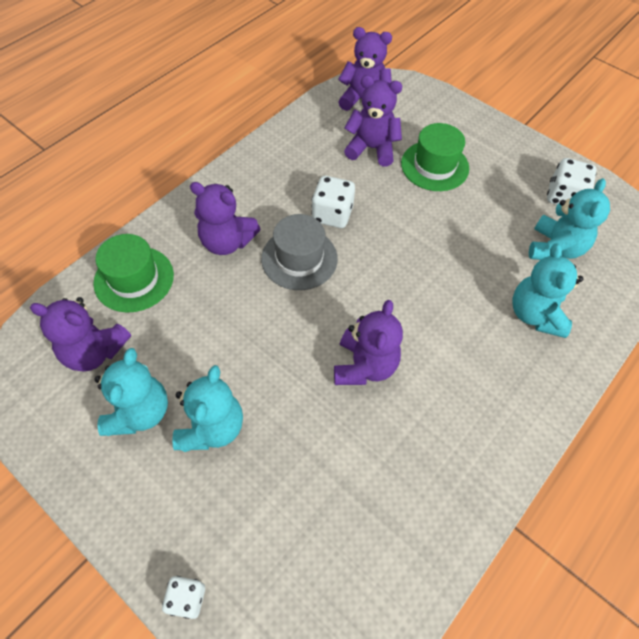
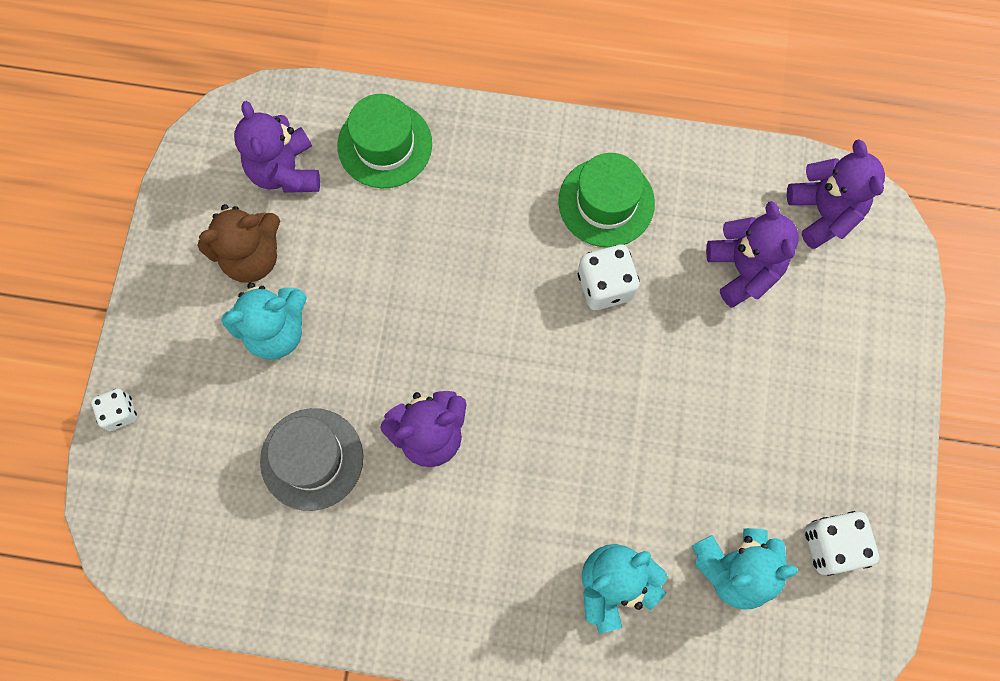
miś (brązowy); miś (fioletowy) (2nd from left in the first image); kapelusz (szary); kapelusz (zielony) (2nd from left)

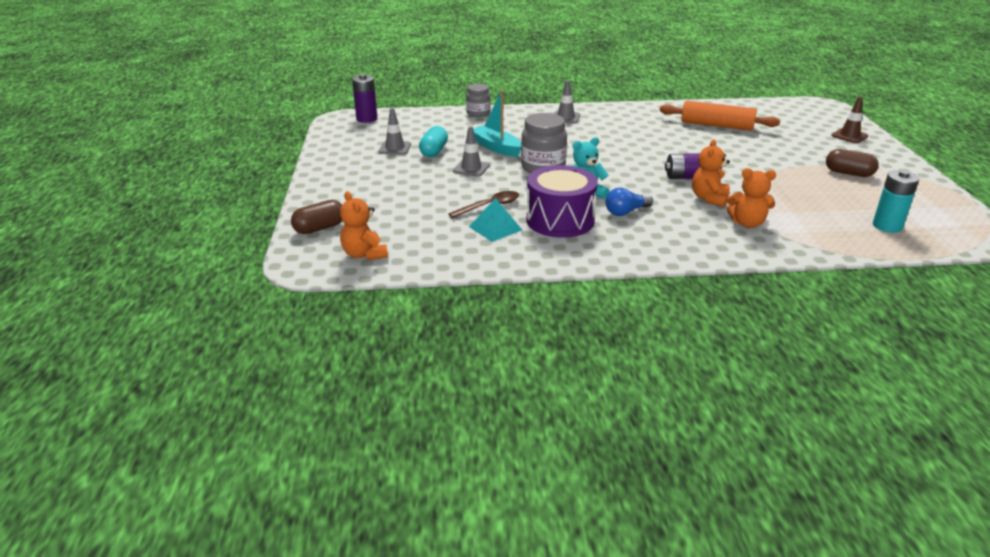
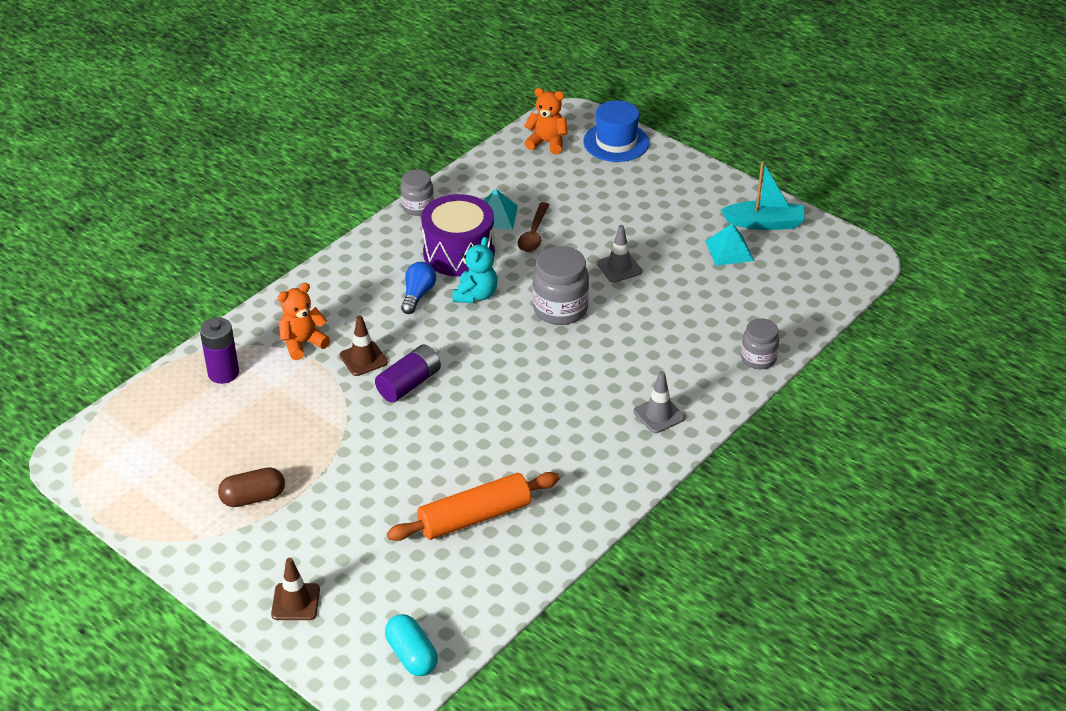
kapelusz (niebieski); bateria (fioletowy) (1st from left); piramida (turkusowy) (2nd from left); kapsułka (turkusowy); łódka (turkusowy); pachołek (brązowy) (2nd from left); bateria (turkusowy); słoik (szary) (1st from left)

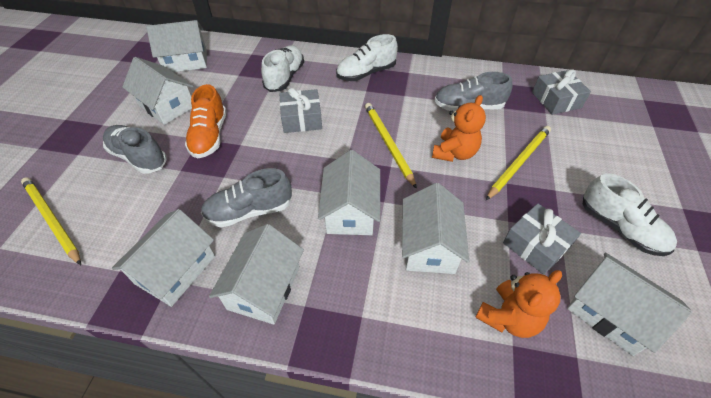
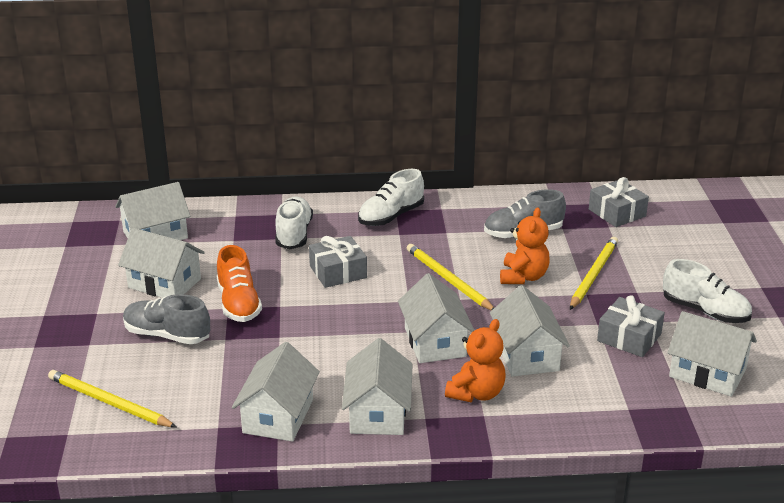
but (szary) (2nd from left in the first image); miś (pomarańczowy) (1st from left)

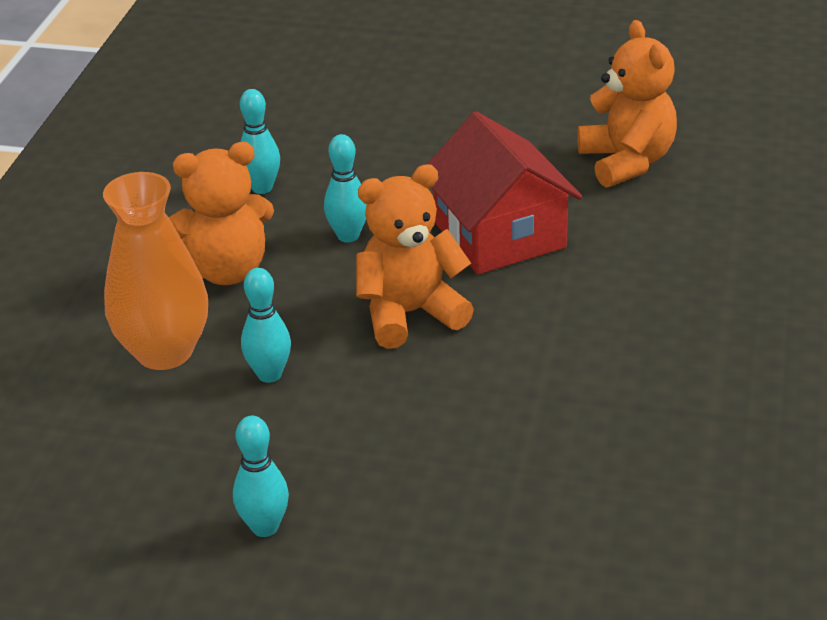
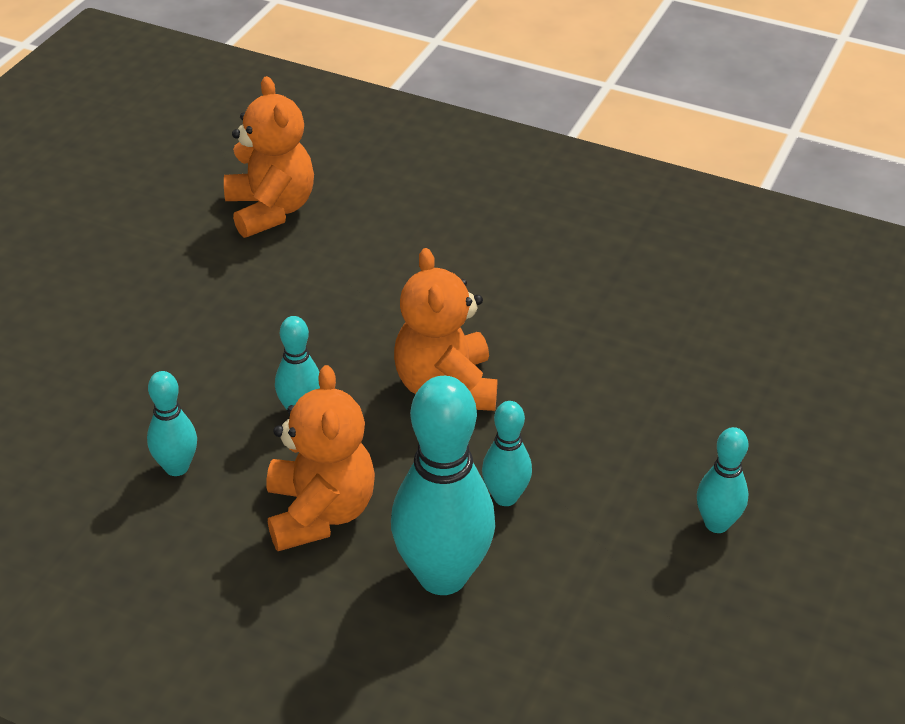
kręgiel (turkusowy) (3rd from left); domek (czerwony); miś (pomarańczowy) (1st from left)

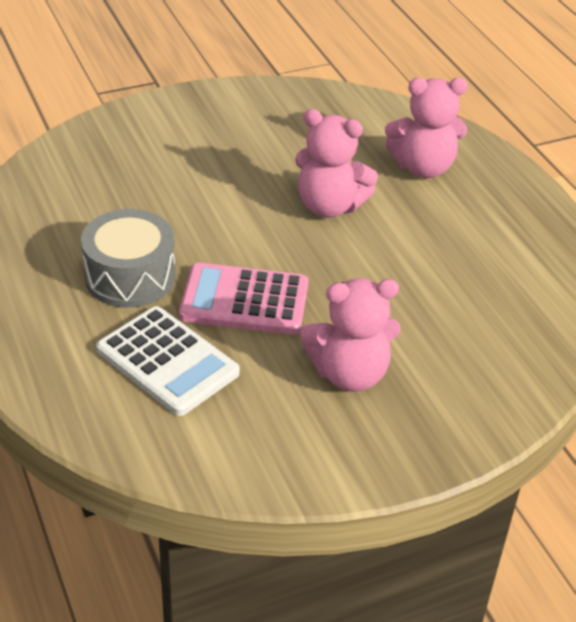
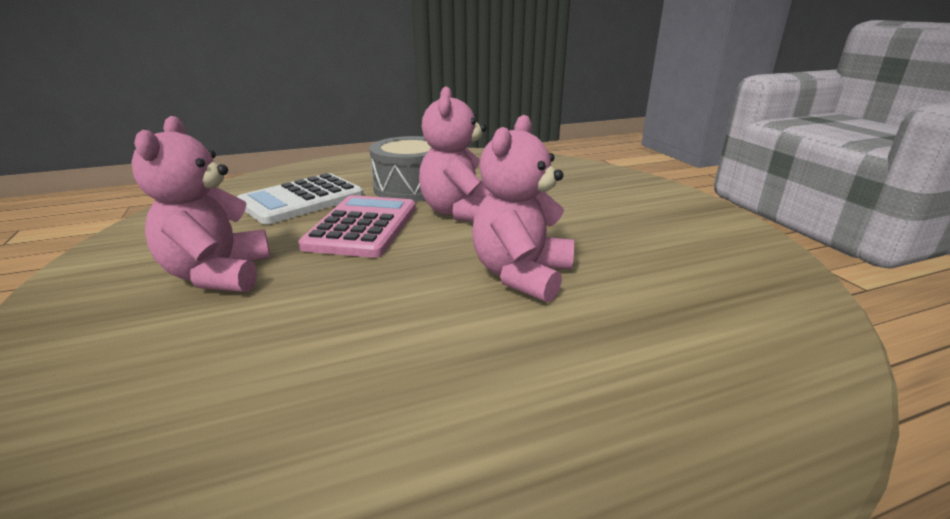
miś (różowy) (2nd from left)

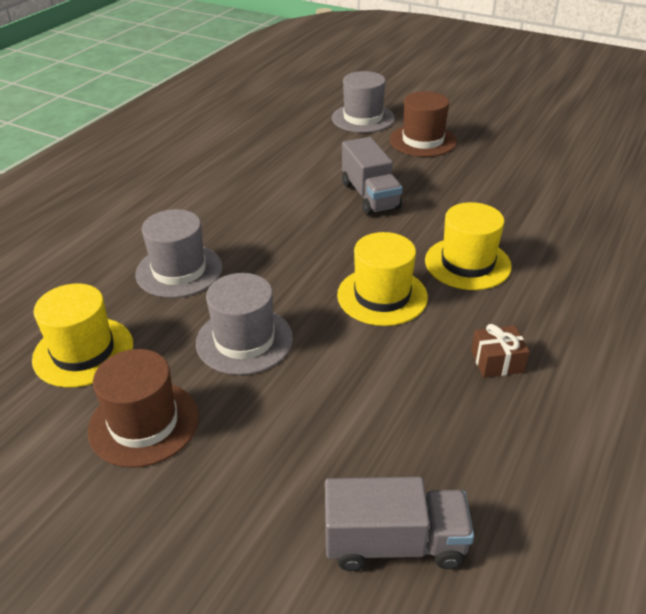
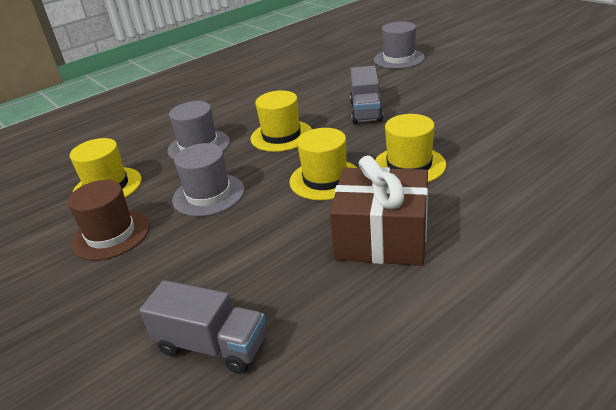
kapelusz (brązowy) (2nd from left in the first image); prezent (brązowy); kapelusz (żółty) (2nd from left)

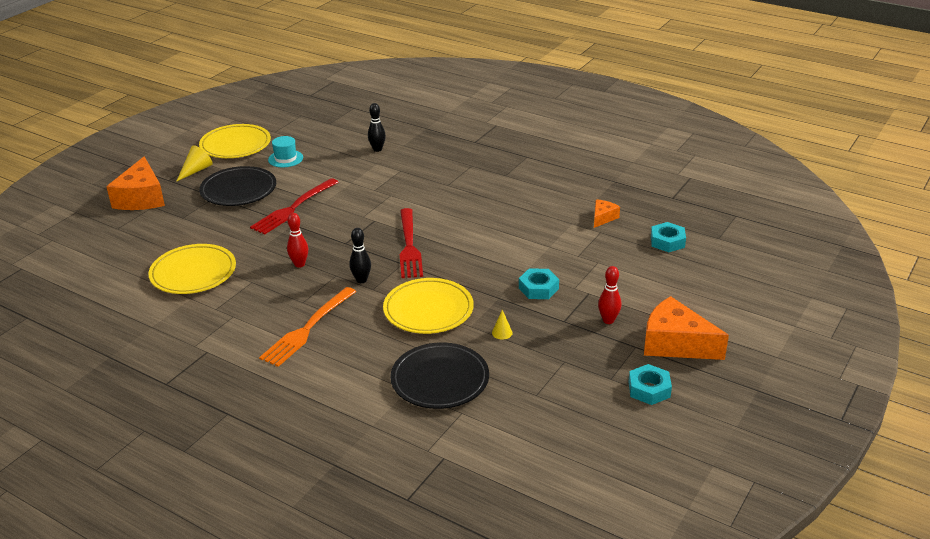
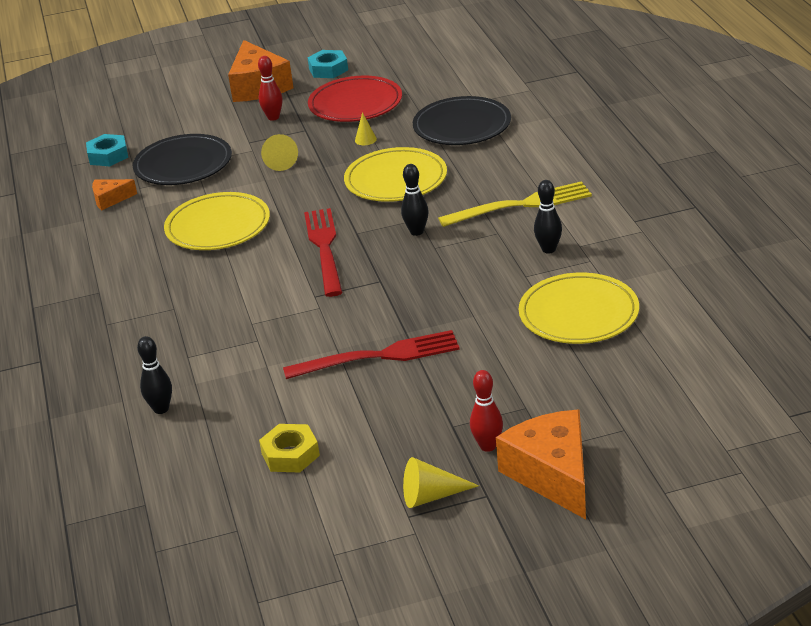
ser (pomarańczowy) (3rd from left); talerz (żółty) (1st from left); talerz (czarny) (1st from left); widelec (żółty); nakrętka (żółty); kręgiel (czerwony) (2nd from left); widelec (czerwony) (1st from left); stożek (żółty) (1st from left); talerz (czerwony); kręgiel (czarny) (3rd from left)

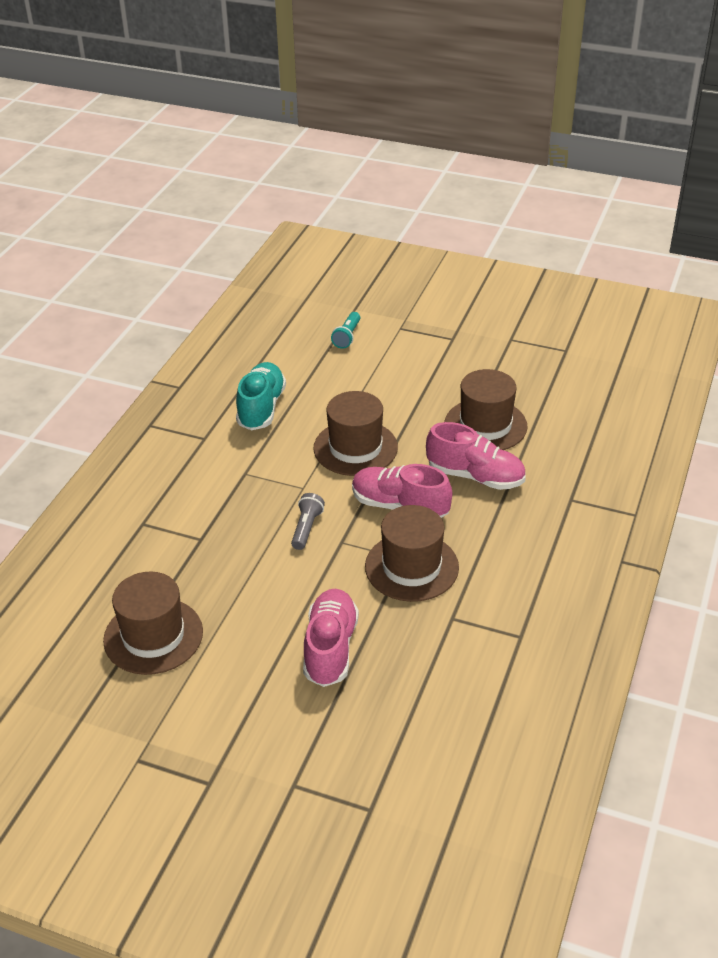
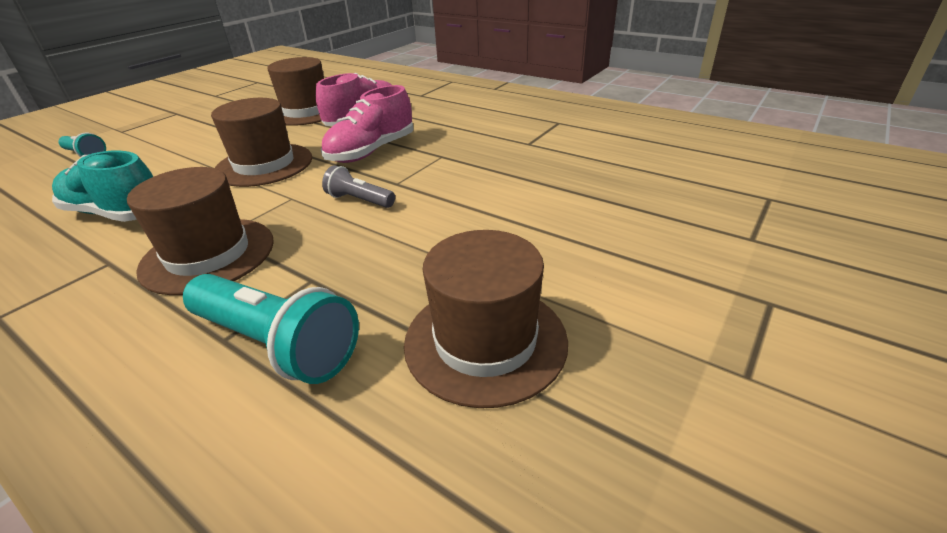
but (różowy) (1st from left in the first image); kapelusz (brązowy) (1st from left); latarka (turkusowy) (2nd from left)

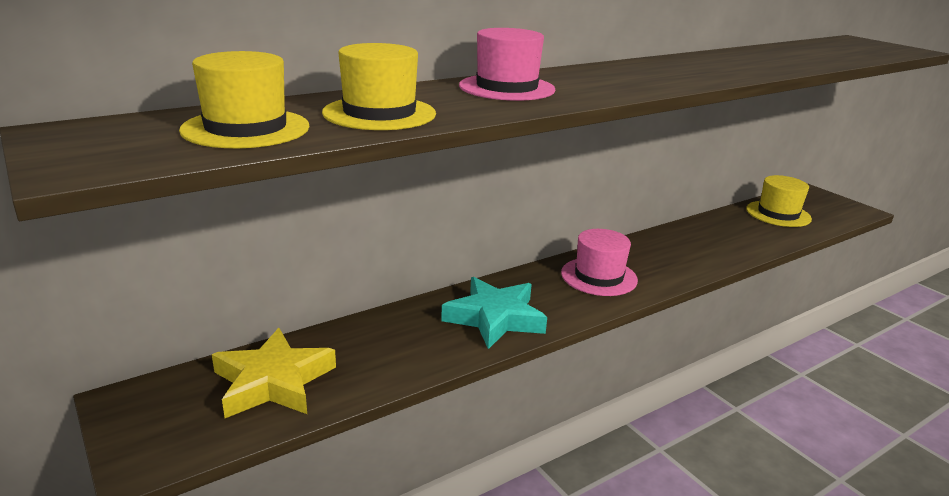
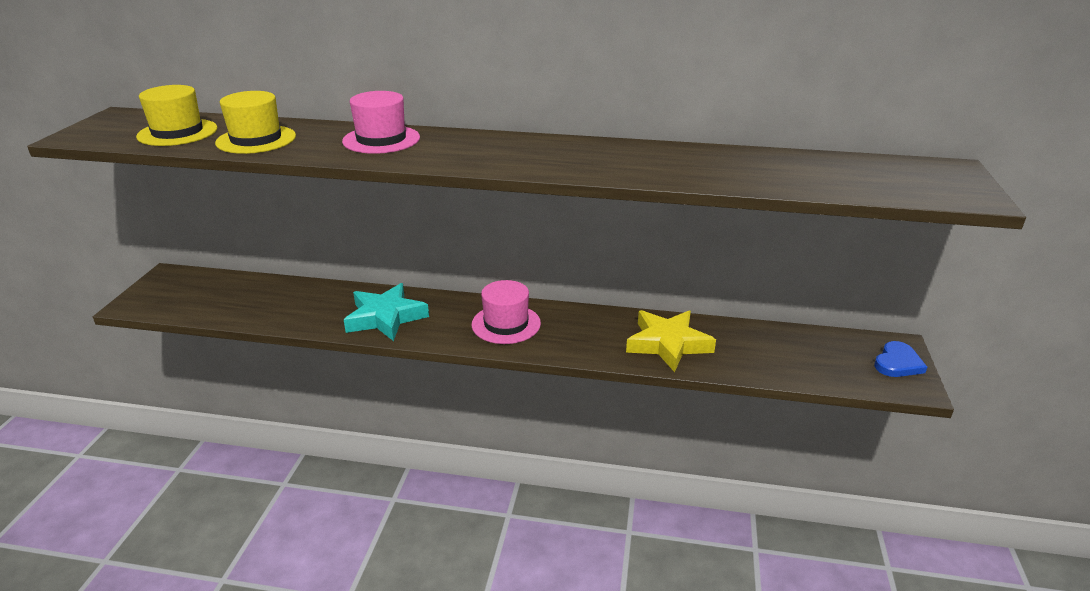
gwiazda (żółty); kapelusz (żółty) (3rd from left in the first image); serce (niebieski)

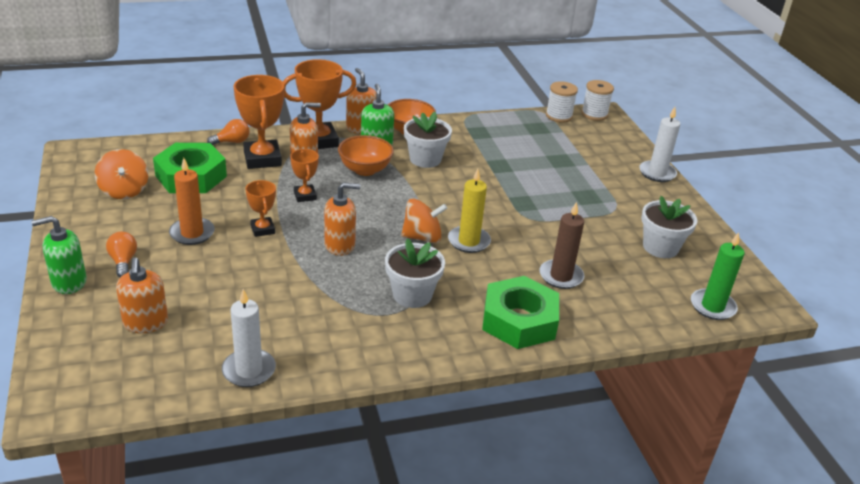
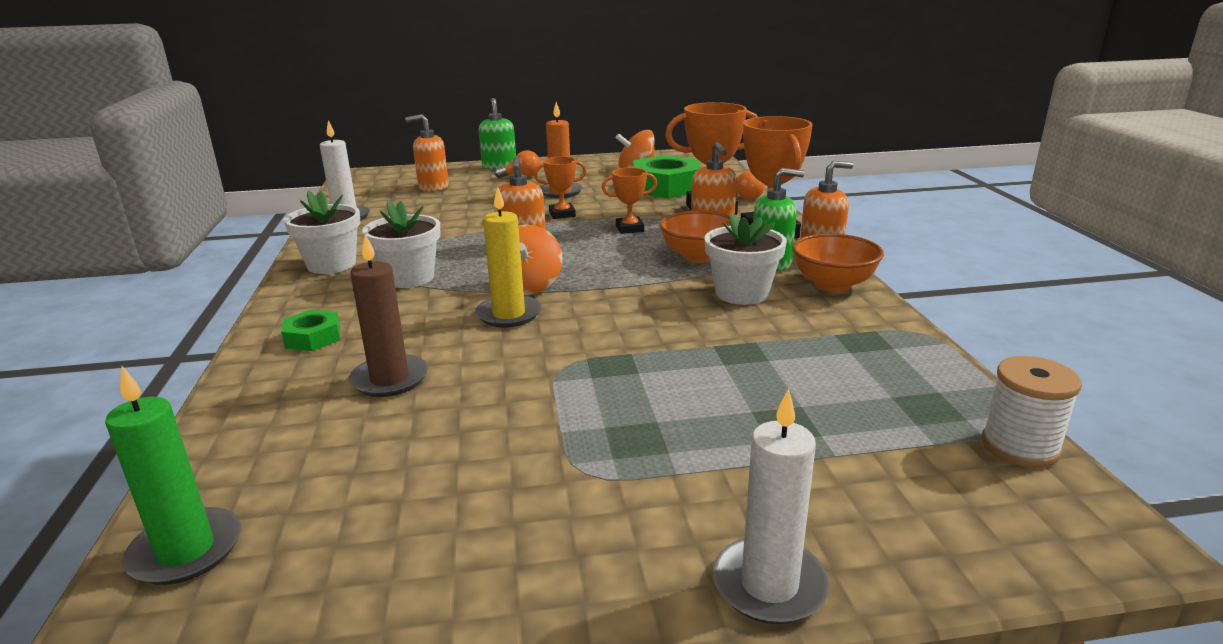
nakrętka (zielony) (1st from left); szpulka (biały) (2nd from left in the first image); doniczka (biały) (1st from left)

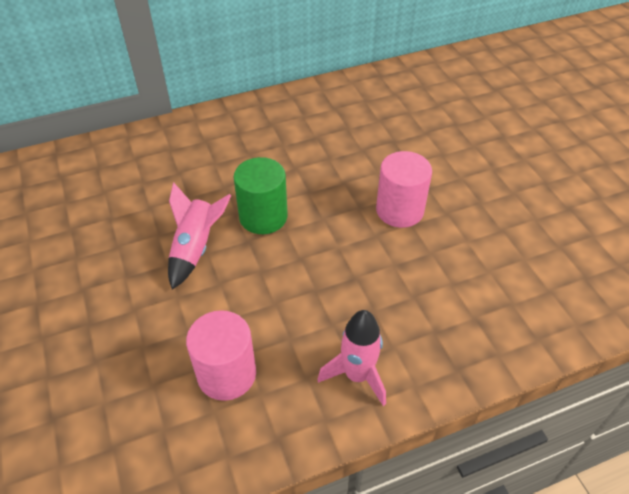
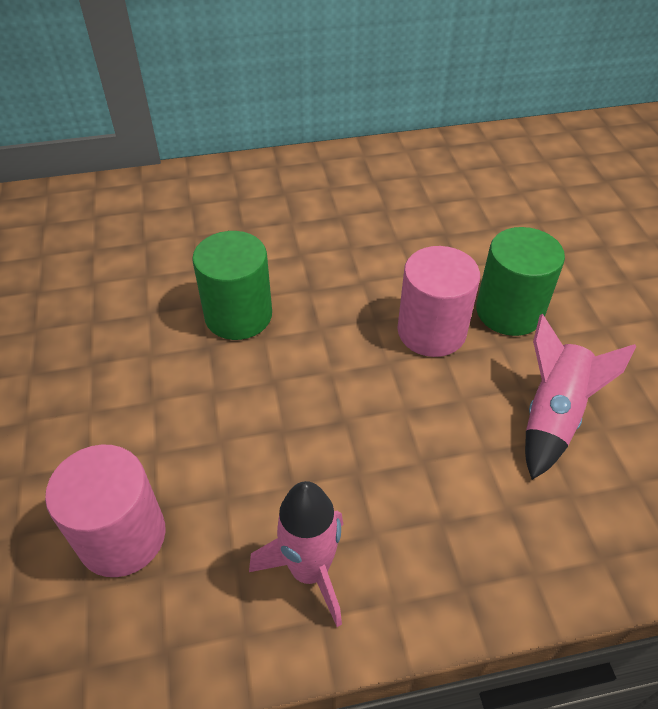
rakieta (różowy) (2nd from left); walec (zielony) (2nd from left)

